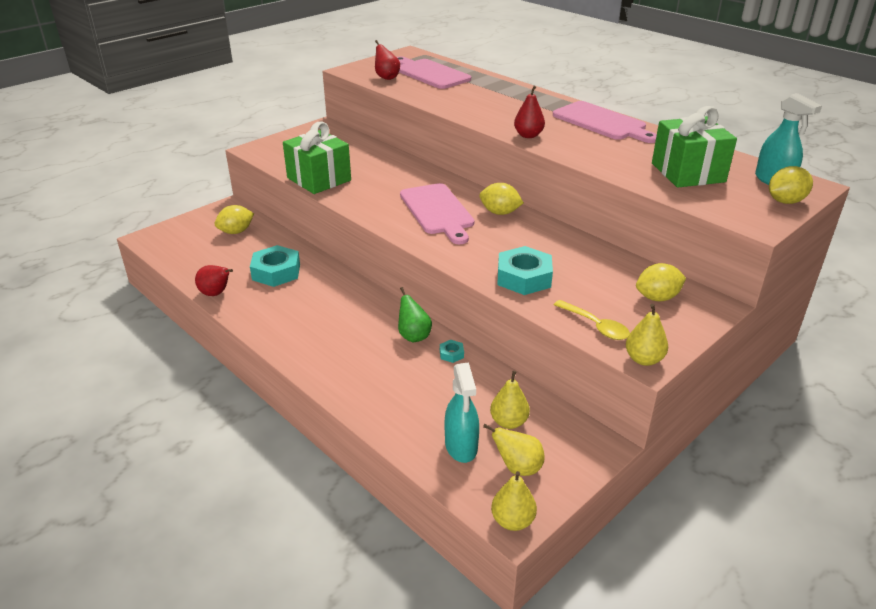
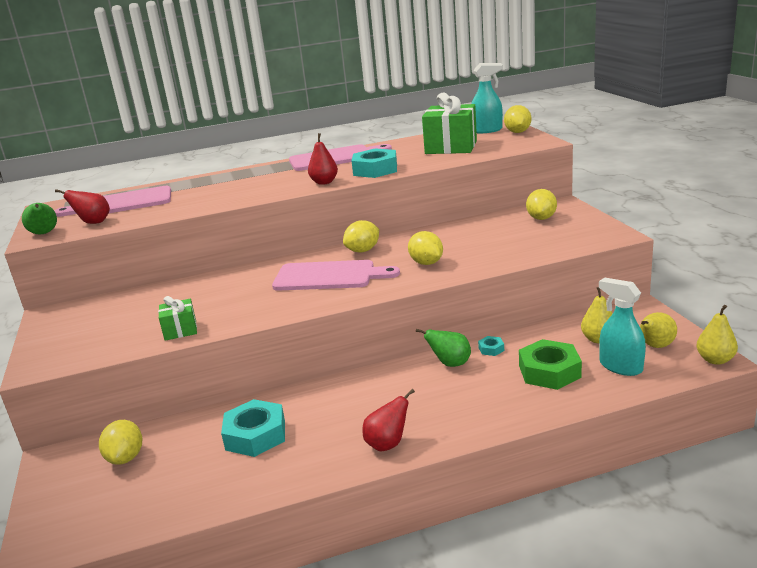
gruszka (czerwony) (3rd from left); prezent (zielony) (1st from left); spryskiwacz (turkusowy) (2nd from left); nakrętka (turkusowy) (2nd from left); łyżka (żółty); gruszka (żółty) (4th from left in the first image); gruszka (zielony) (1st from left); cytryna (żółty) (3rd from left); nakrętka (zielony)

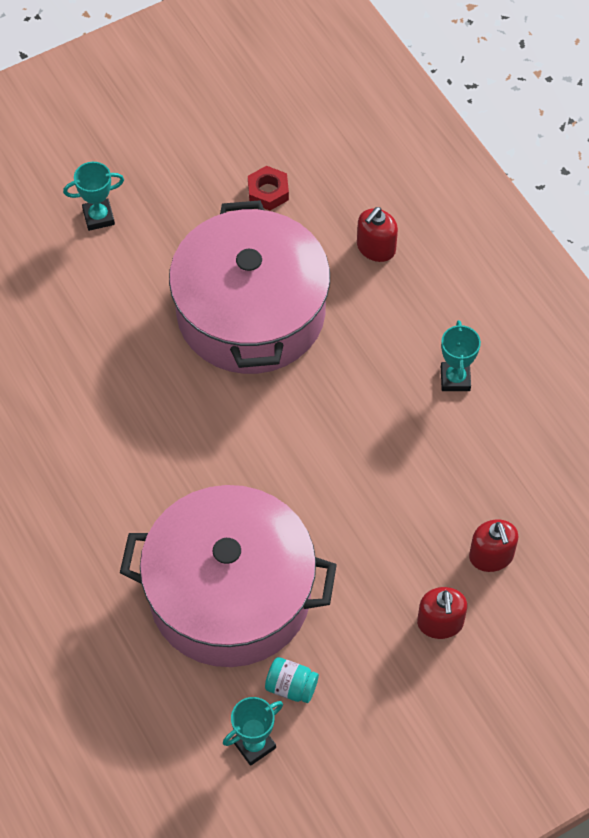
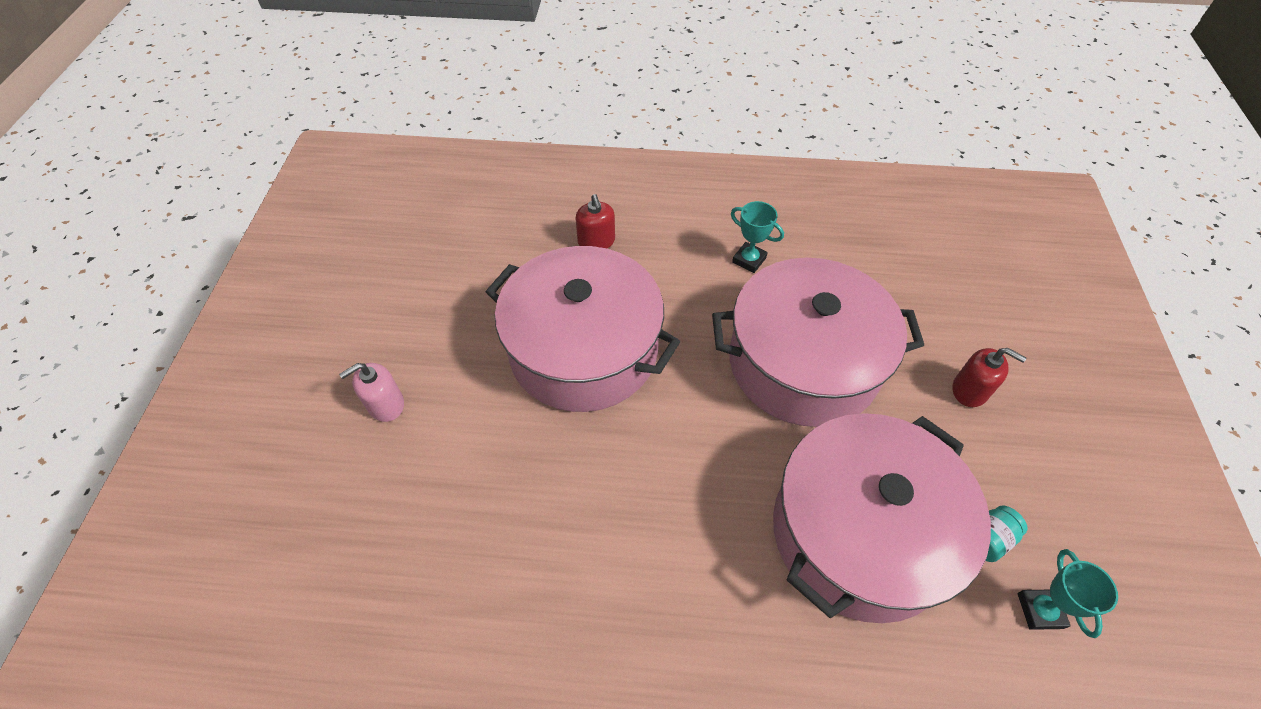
dozownik mydła (różowy); nakrętka (czerwony); dozownik mydła (czerwony) (3rd from left in the first image); garnek (różowy) (2nd from left)

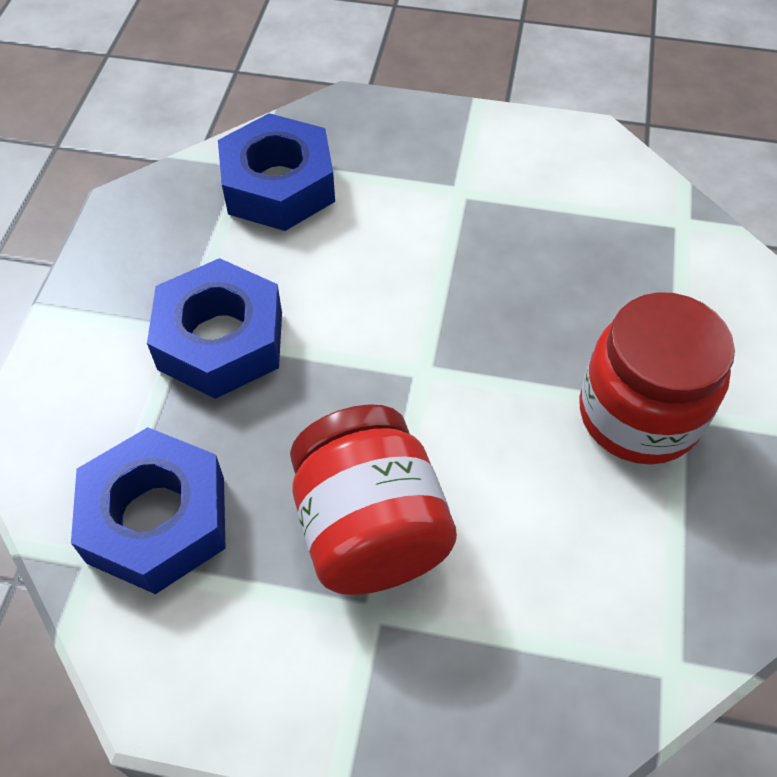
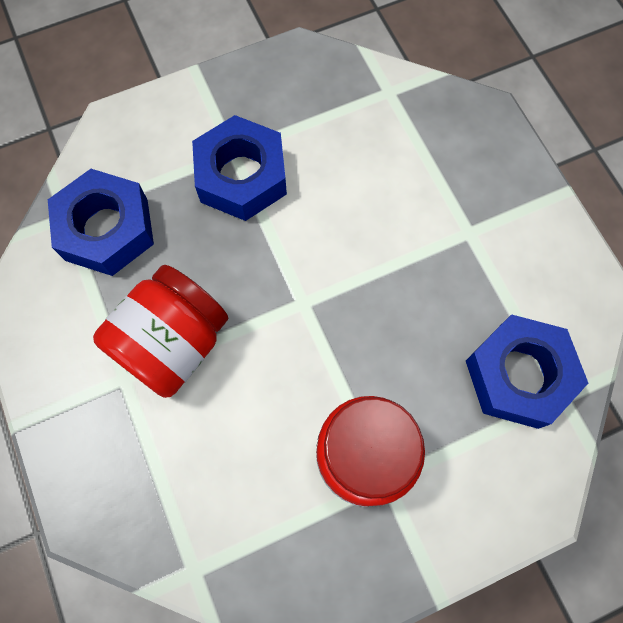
nakrętka (niebieski) (3rd from left)

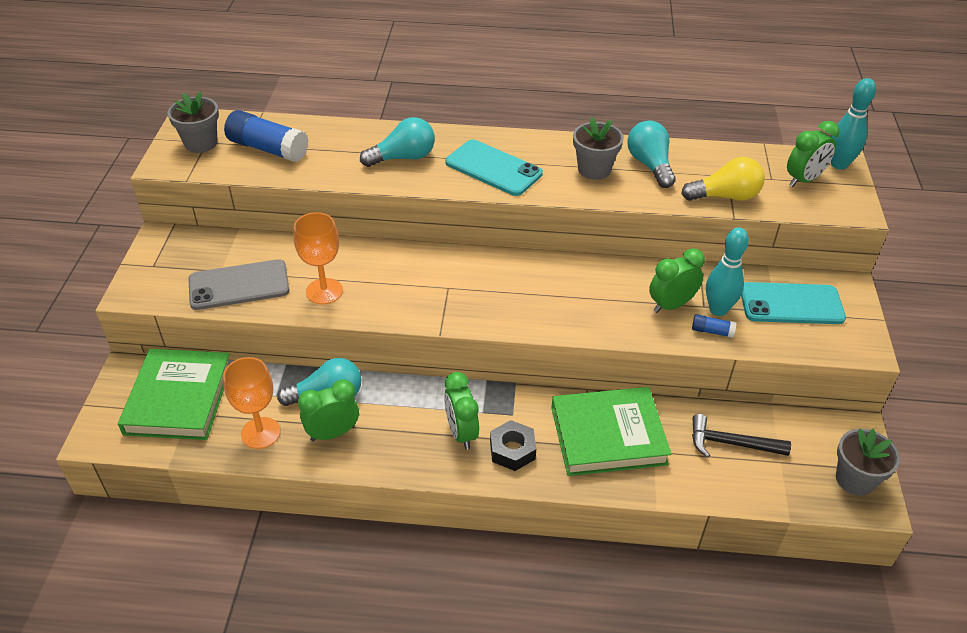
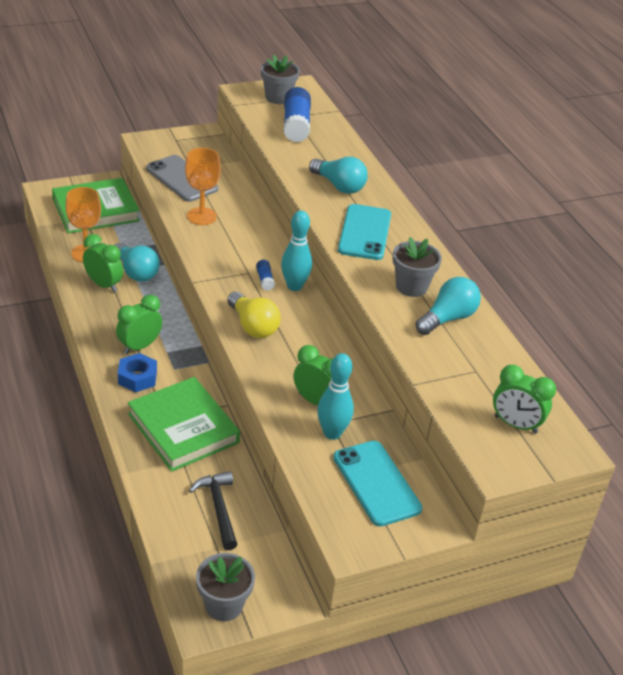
nakrętka (niebieski); żarówka (żółty); klej w sztyfcie (niebieski) (1st from left); kręgiel (turkusowy) (1st from left)

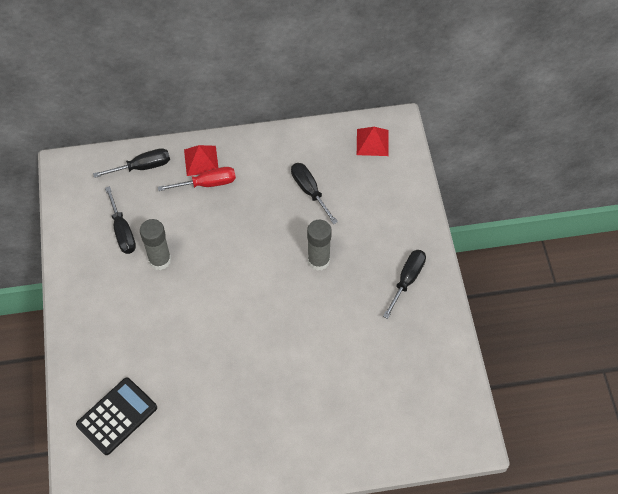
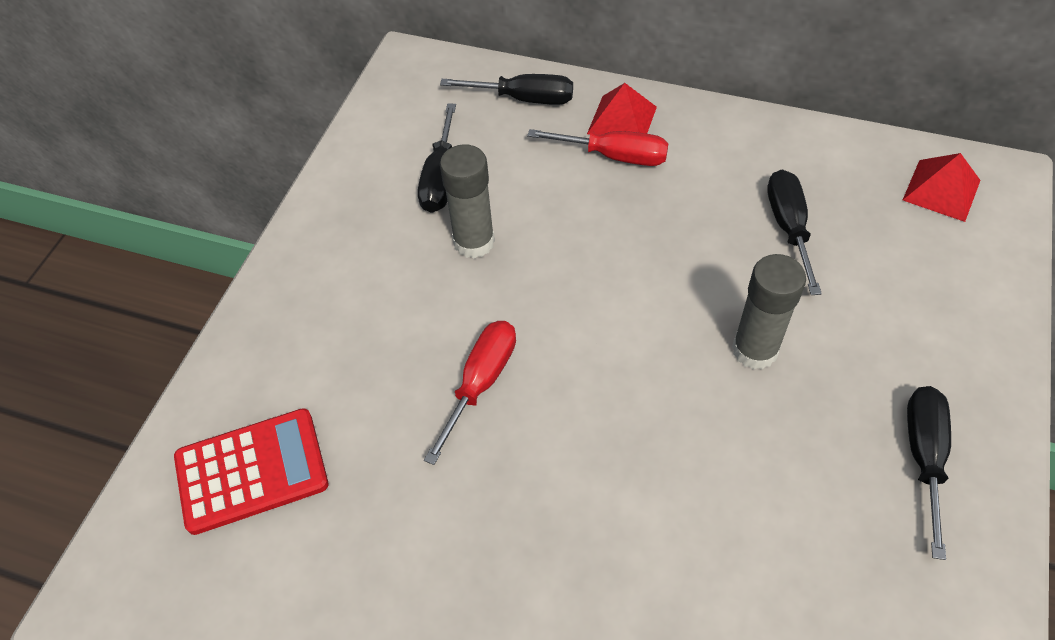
kalkulator (czerwony); śrubokręt (czarny) (4th from left); śrubokręt (czerwony) (1st from left)

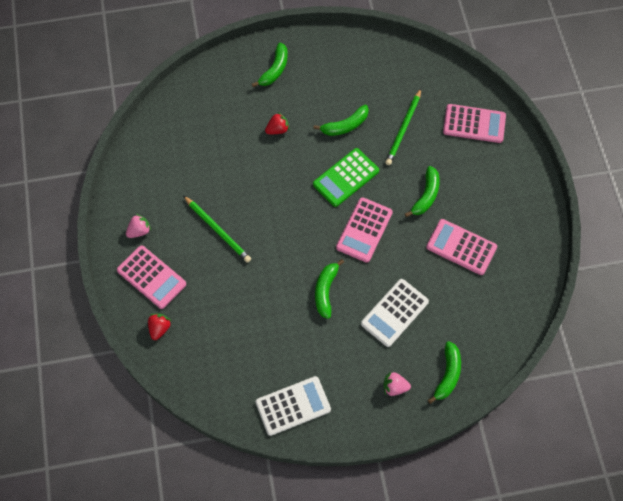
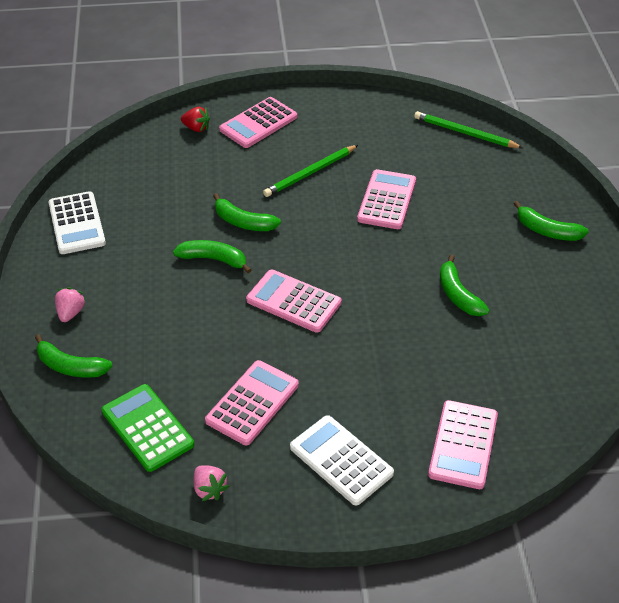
truskawka (różowy) (2nd from left); truskawka (czerwony) (2nd from left in the first image); kalkulator (zielony); kalkulator (biały) (2nd from left); ołówek (zielony) (2nd from left); banan (zielony) (3rd from left); kalkulator (różowy) (4th from left)

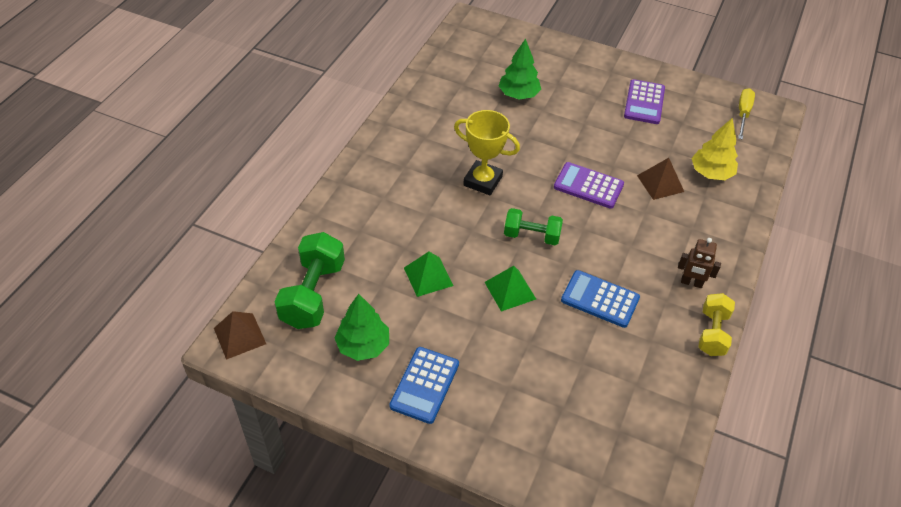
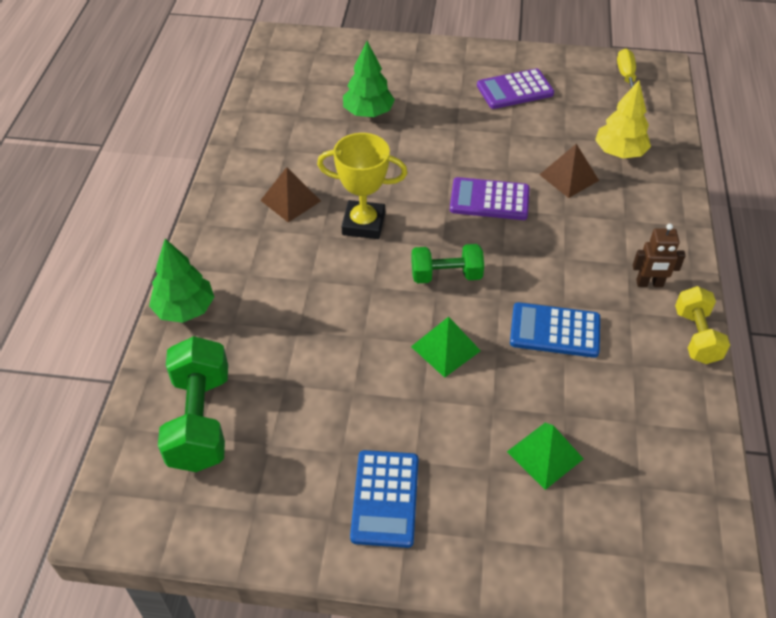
piramida (brązowy) (1st from left); drzewko (zielony) (1st from left); piramida (zielony) (2nd from left); kalkulator (fioletowy) (2nd from left)

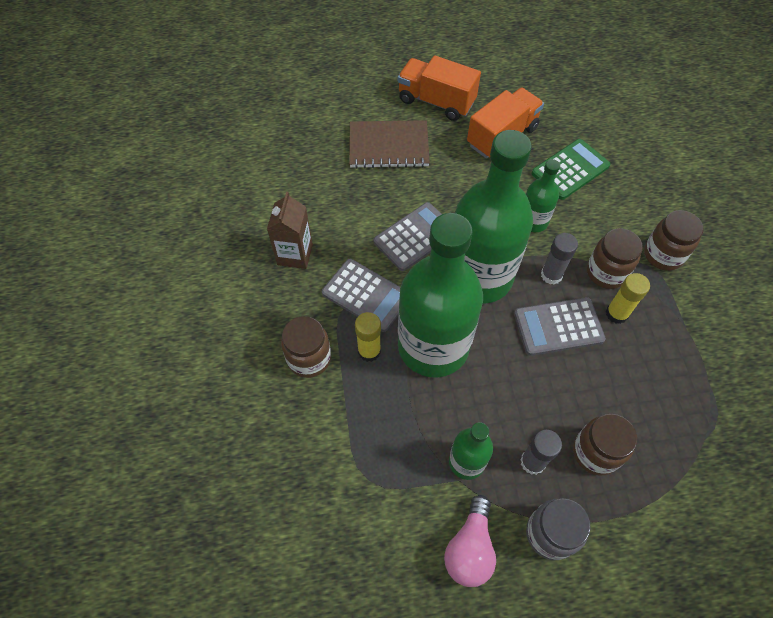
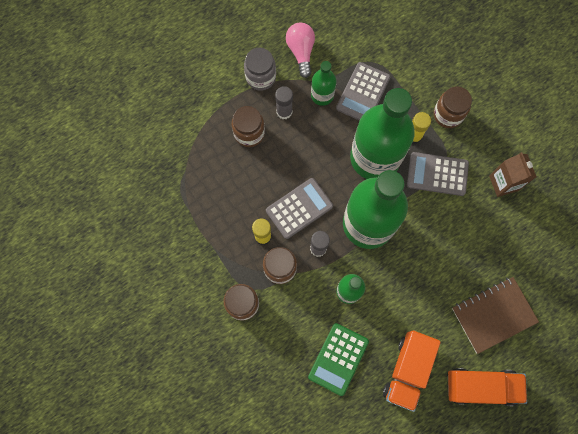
kalkulator (szary) (2nd from left)

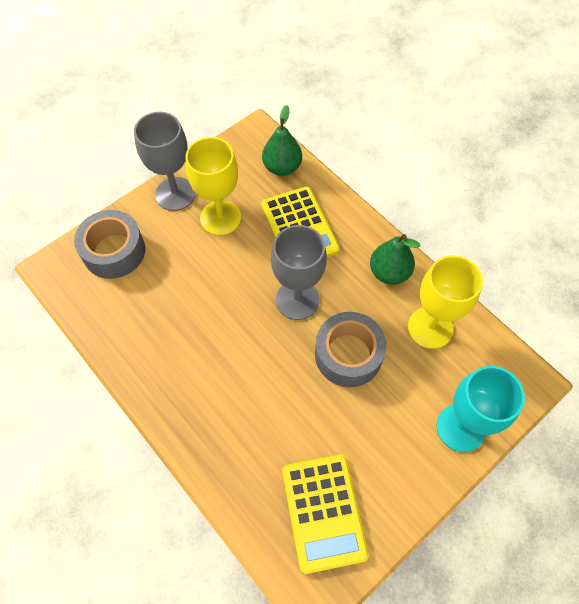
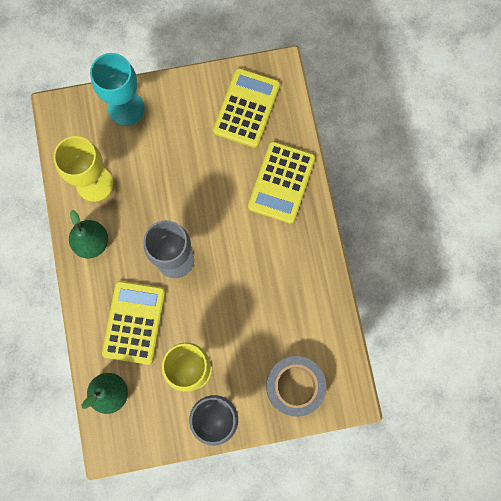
taśma klejąca (szary) (2nd from left in the first image); kalkulator (żółty) (3rd from left)

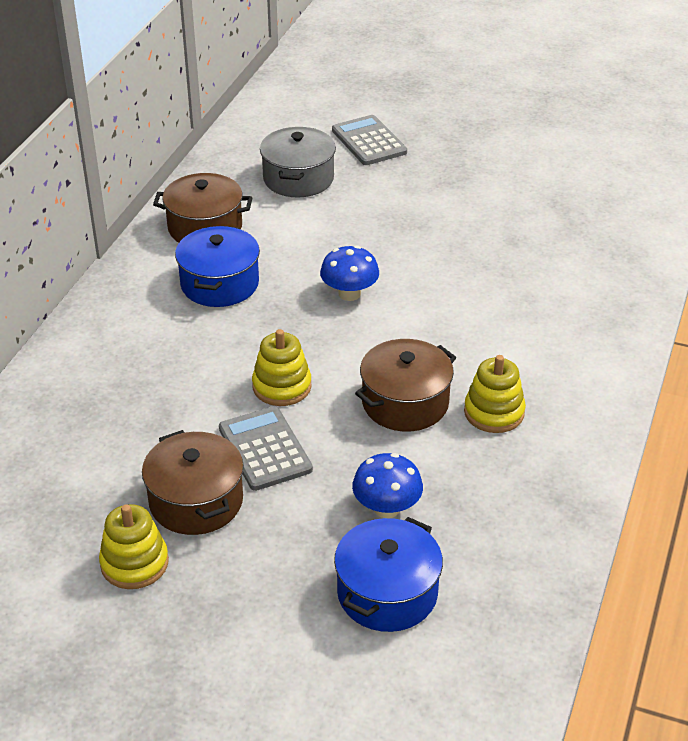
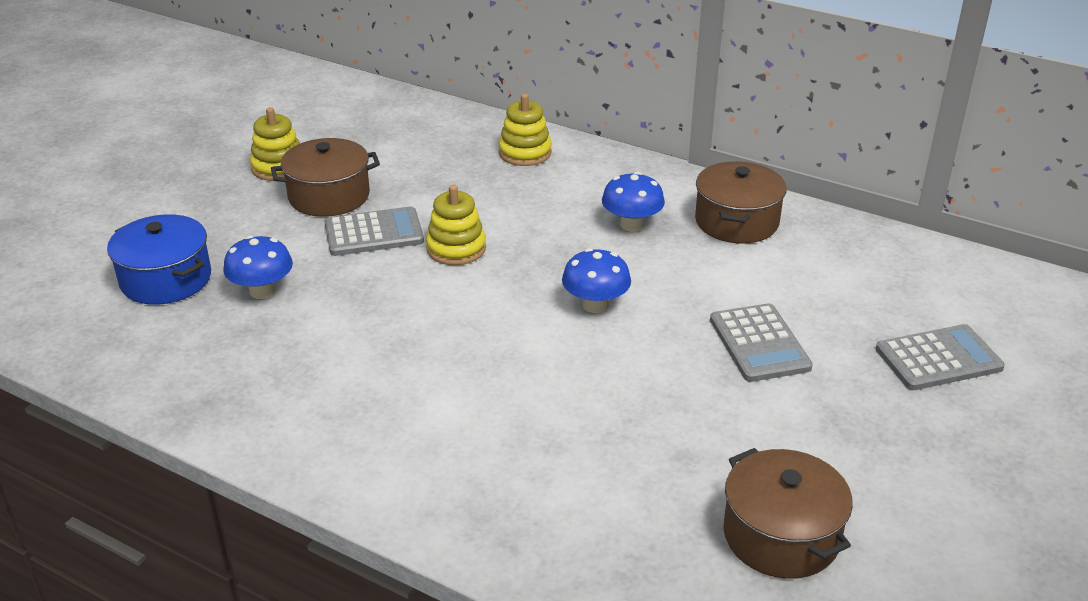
grzyb (niebieski) (3rd from left); garnek (szary); garnek (brązowy) (3rd from left); zabawka nakładanka (żółty) (3rd from left); kalkulator (szary) (2nd from left)

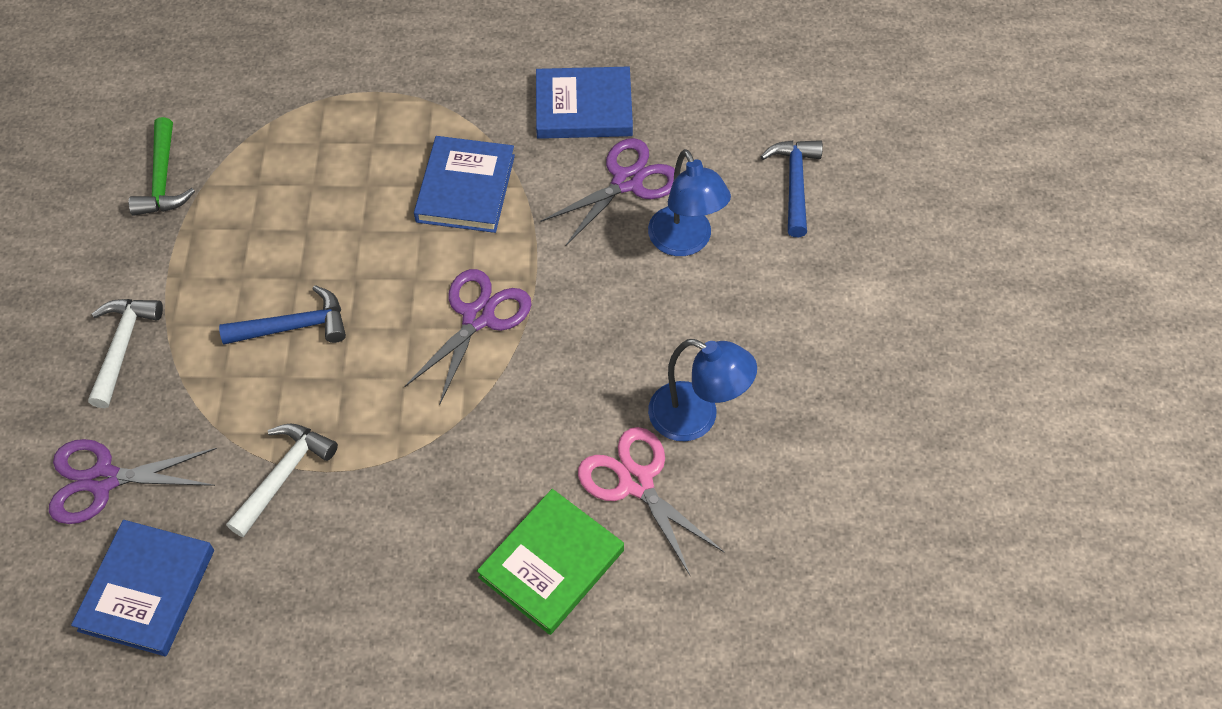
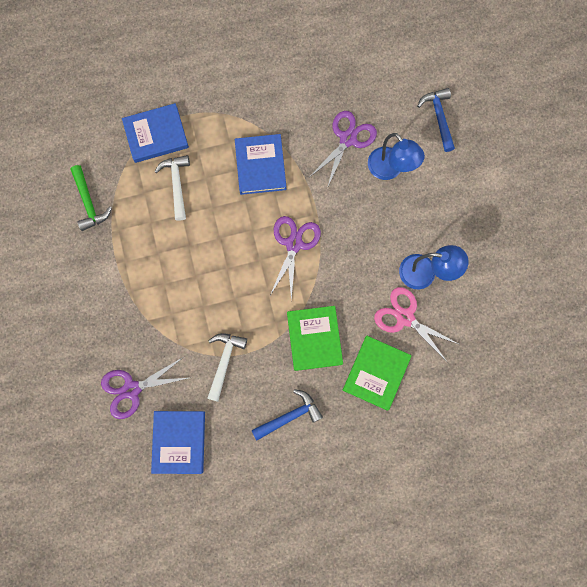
młotek (biały) (1st from left); młotek (niebieski) (1st from left); książka (niebieski) (1st from left); książka (zielony) (1st from left)

